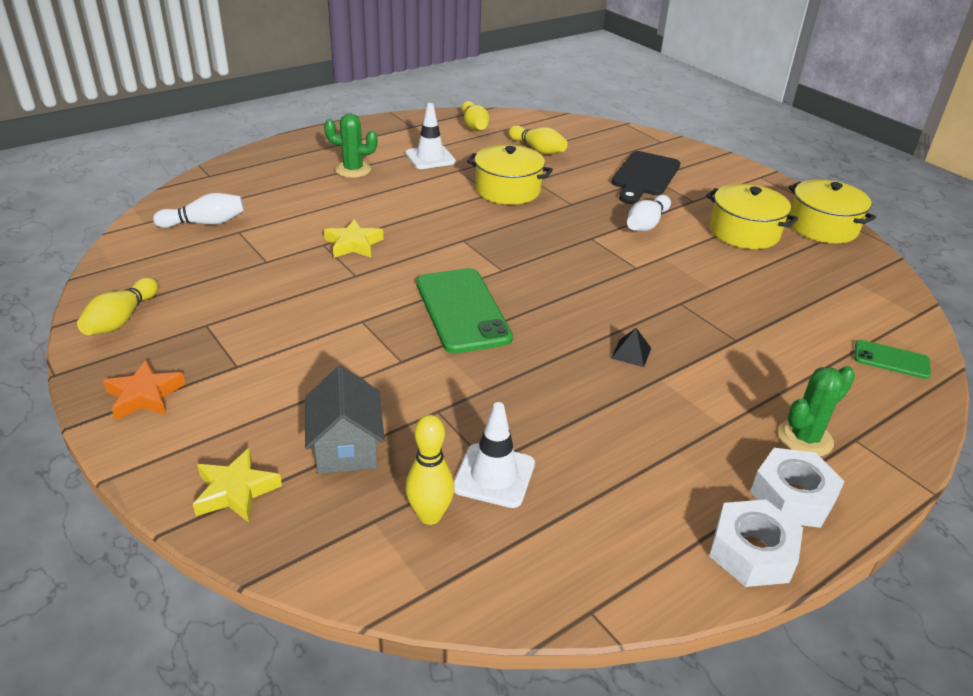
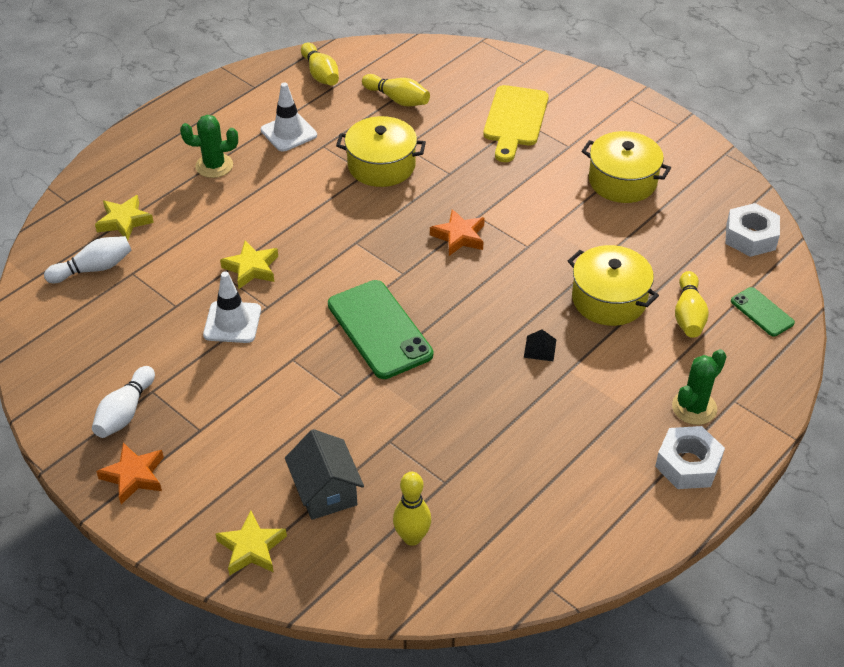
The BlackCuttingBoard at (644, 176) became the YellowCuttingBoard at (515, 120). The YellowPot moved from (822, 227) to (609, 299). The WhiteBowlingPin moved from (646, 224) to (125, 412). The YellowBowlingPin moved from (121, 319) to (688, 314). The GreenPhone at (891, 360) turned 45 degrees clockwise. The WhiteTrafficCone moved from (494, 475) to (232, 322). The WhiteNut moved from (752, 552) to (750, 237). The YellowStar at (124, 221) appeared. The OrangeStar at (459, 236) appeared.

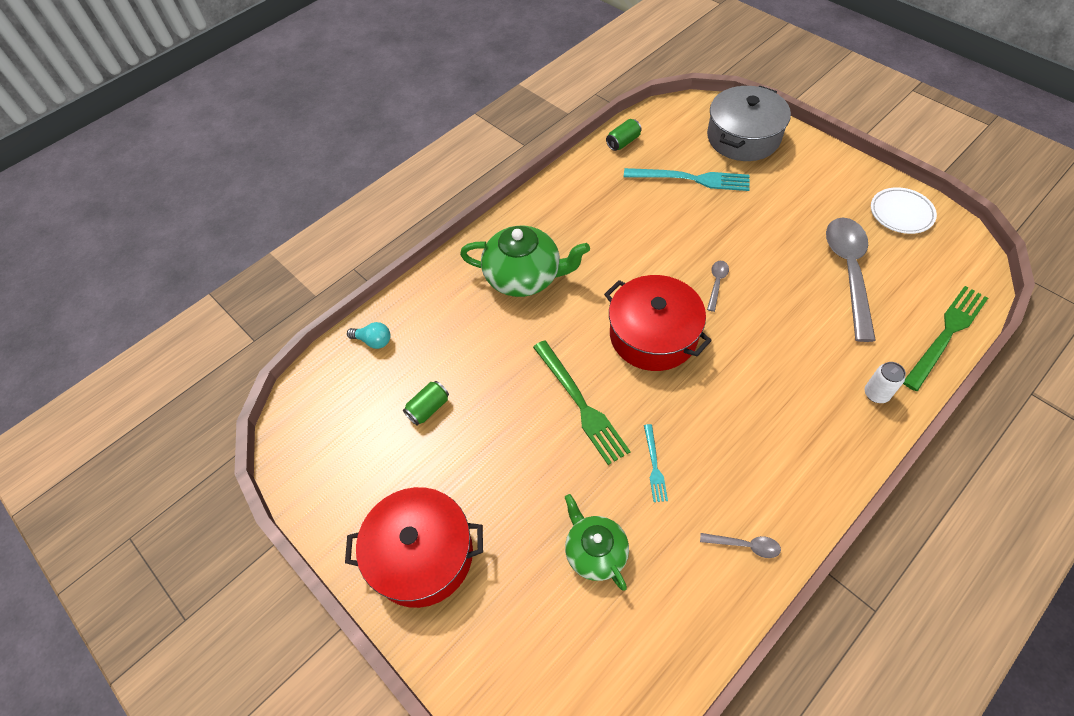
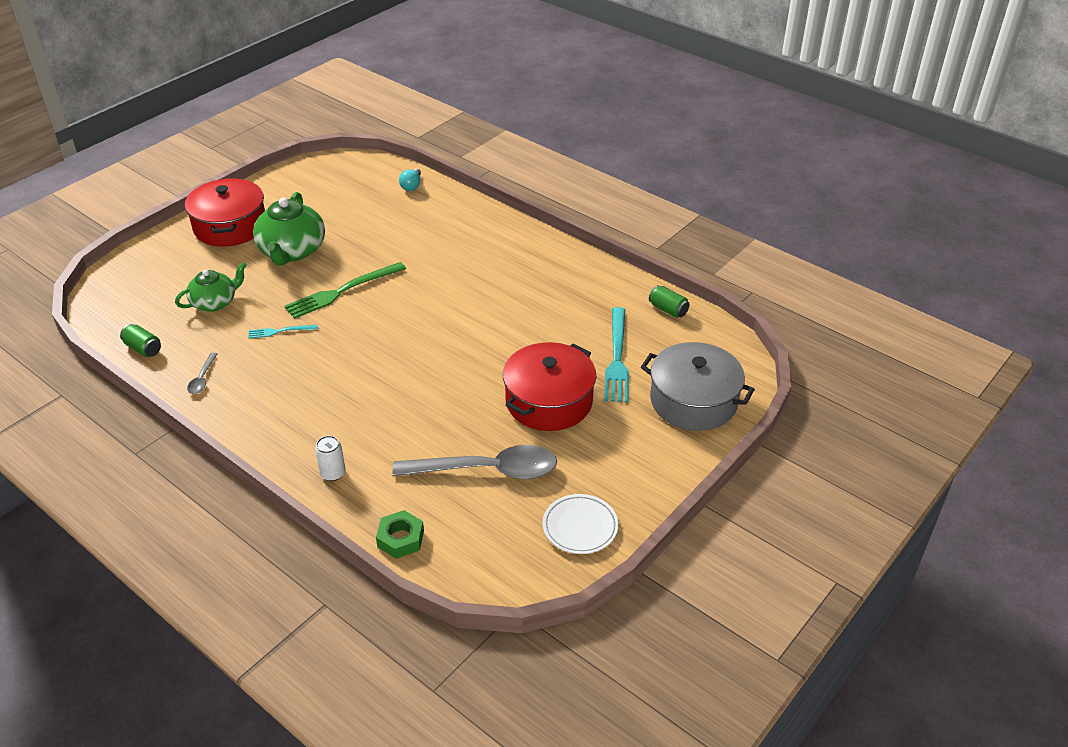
The GreenTeapot moved from (524, 277) to (292, 251). The GreySpoon at (716, 283) disappeared. The RedPot moved from (653, 335) to (549, 401). The GreenFork at (946, 334) was replaced by the GreenNut at (400, 539). The GreenCan moved from (428, 408) to (143, 349).

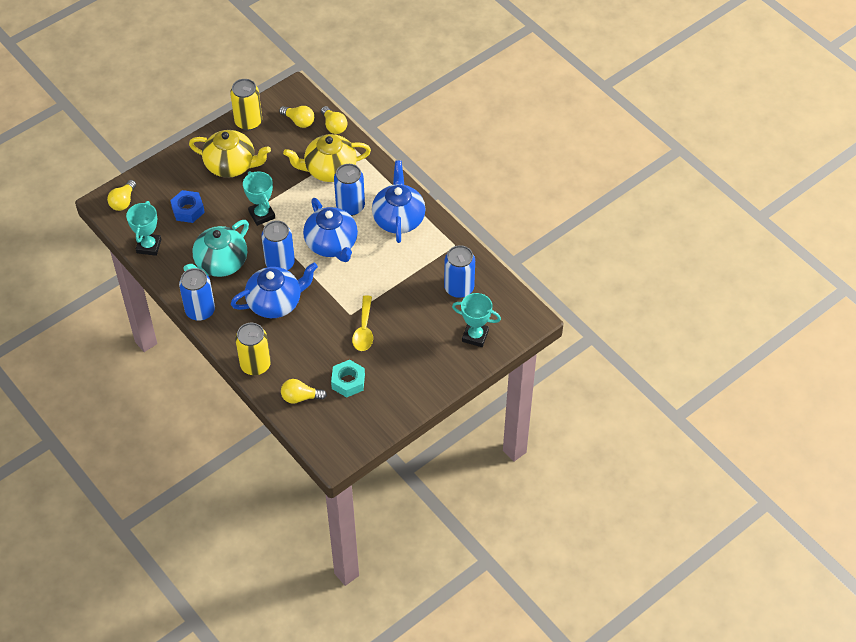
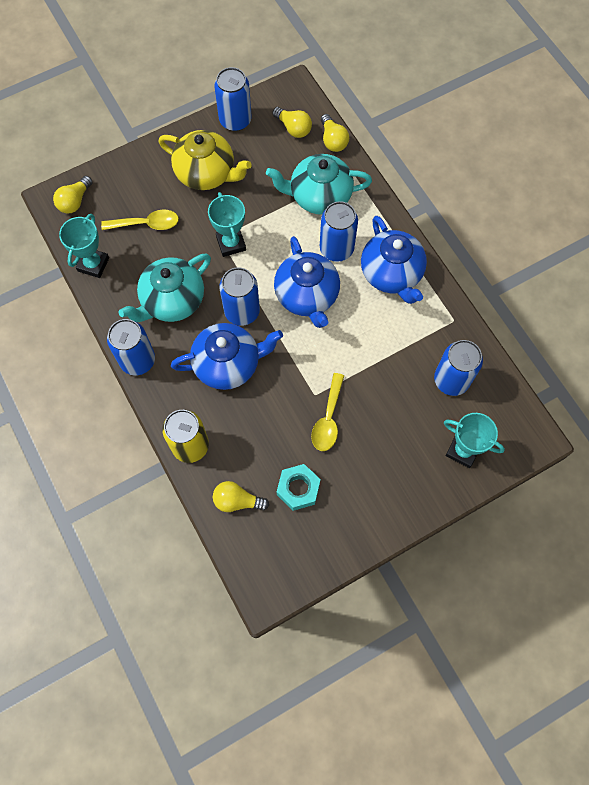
The YellowCan at (248, 122) became the BlueCan at (235, 120). The YellowTeapot at (329, 170) became the TurquoiseTeapot at (319, 196). The BlueTeapot at (399, 219) turned 150 degrees clockwise. The BlueNut at (188, 210) was replaced by the YellowSpoon at (146, 224).

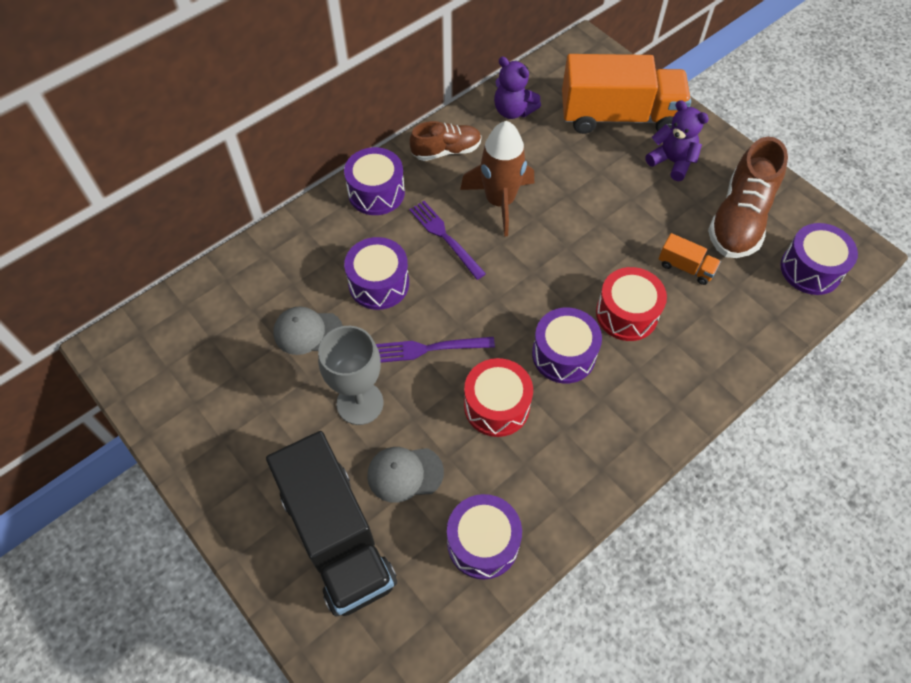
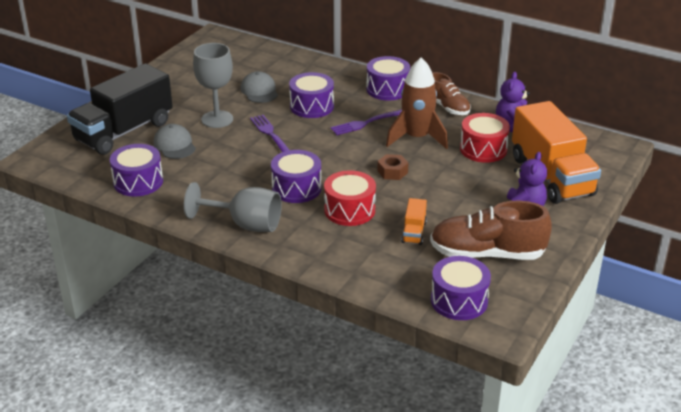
The PurpleFork at (445, 237) turned 150 degrees counterclockwise. The RedDrum moved from (496, 406) to (483, 149). The BrownNut at (392, 172) appeared. The GreyGoblet at (245, 224) appeared.

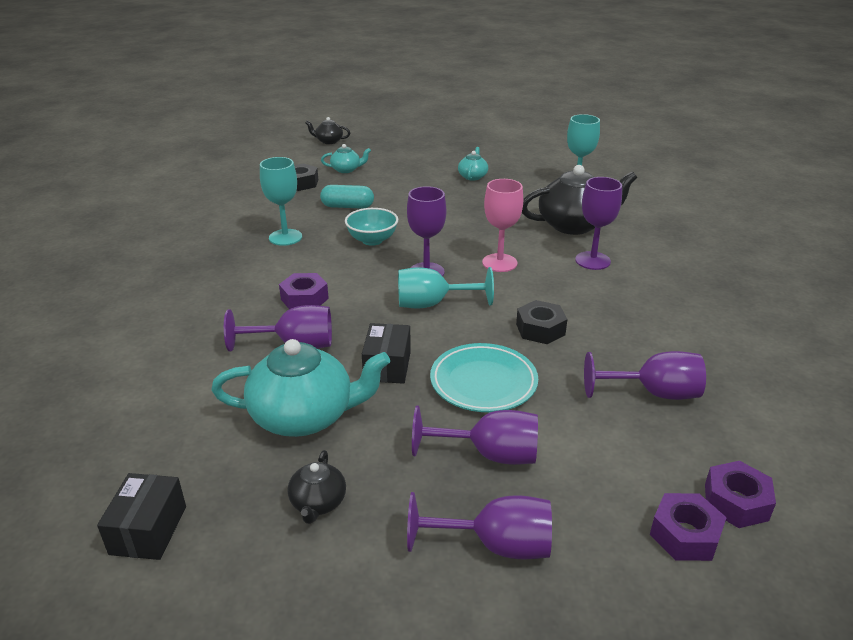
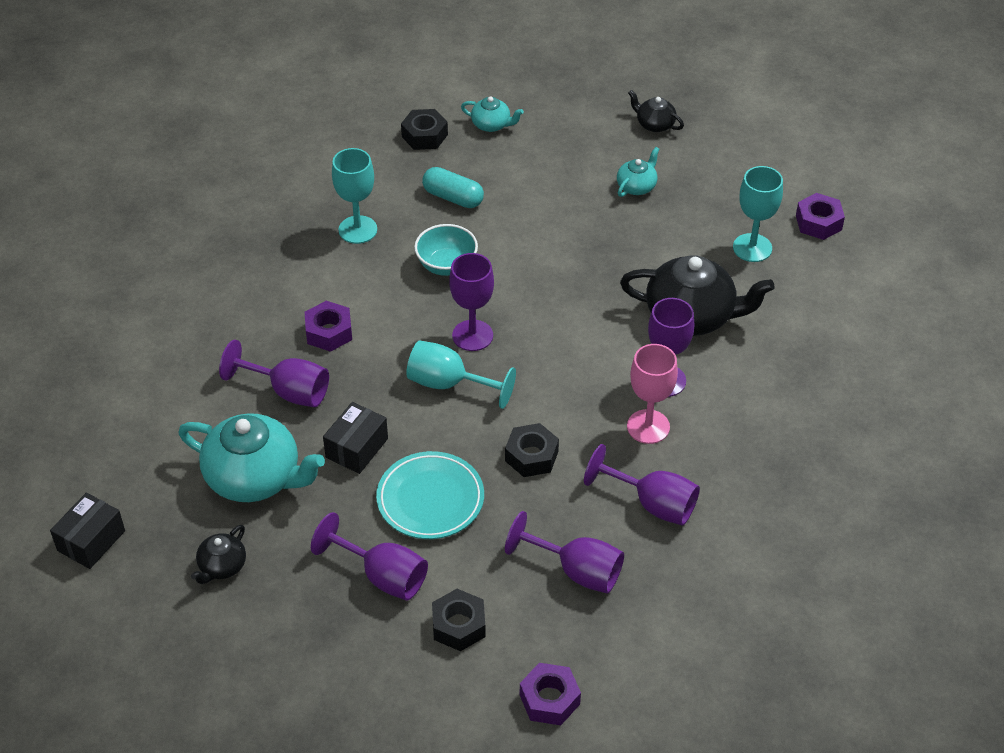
The BlackTeapot moved from (328, 141) to (654, 124). The PinkGoblet moved from (499, 263) to (648, 427). The PurpleGoblet moved from (496, 545) to (652, 504). The PurpleNut moved from (685, 535) to (818, 222). The BlackNut at (458, 625) appeared.

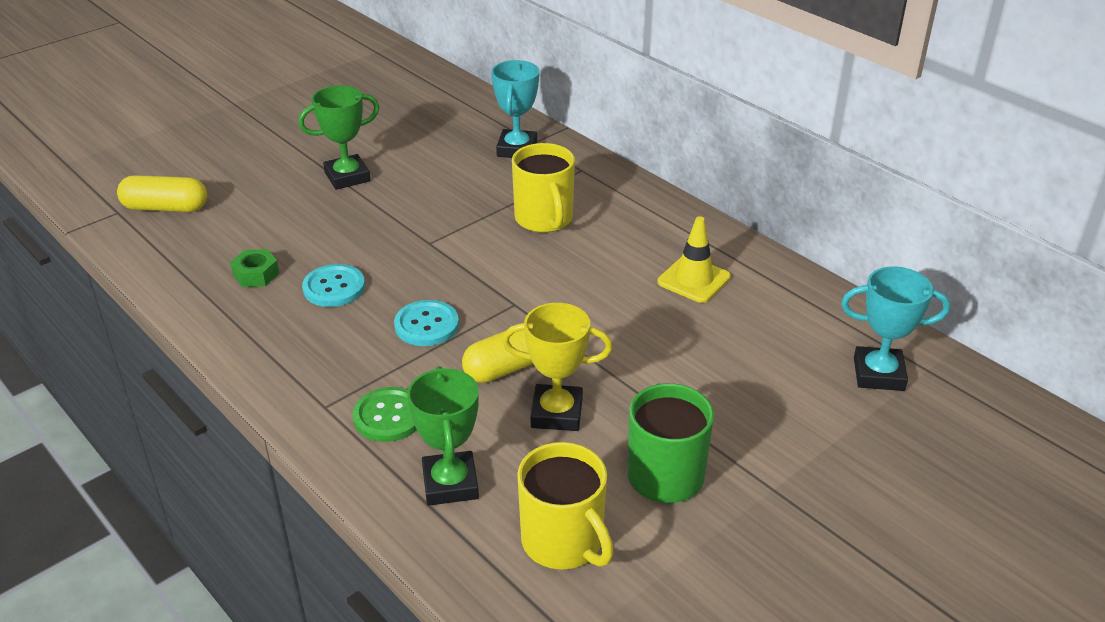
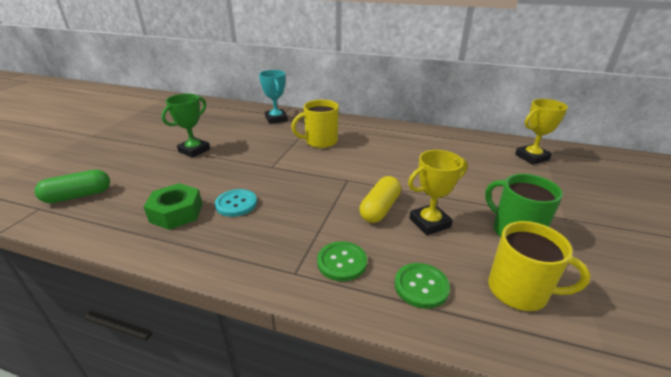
The YellowMug at (544, 219) turned 120 degrees clockwise. The YellowCapsule at (166, 208) became the GreenCapsule at (78, 196). The YellowTrafficCone at (694, 280) disappeared. The GreenNut at (256, 274) changed to 1.64 times the size. The TurquoiseTrophy at (878, 374) became the YellowTrophy at (531, 157). The TurquoiseButton at (426, 325) disappeared. The GreenTrophy at (450, 484) was replaced by the GreenButton at (421, 286).

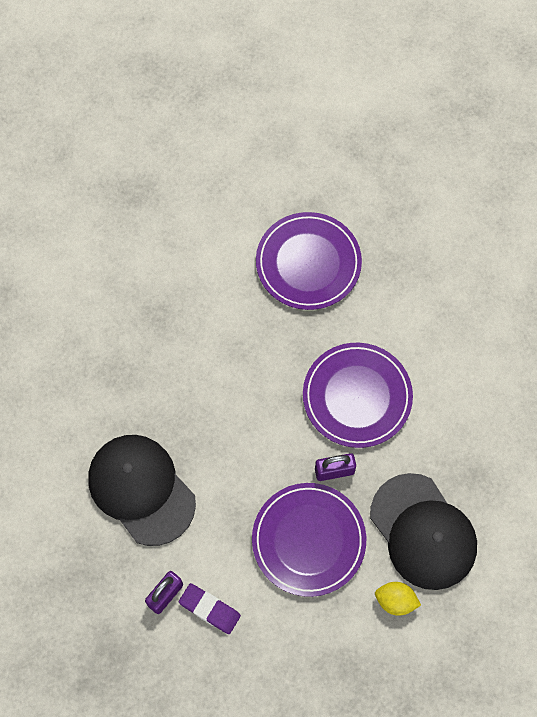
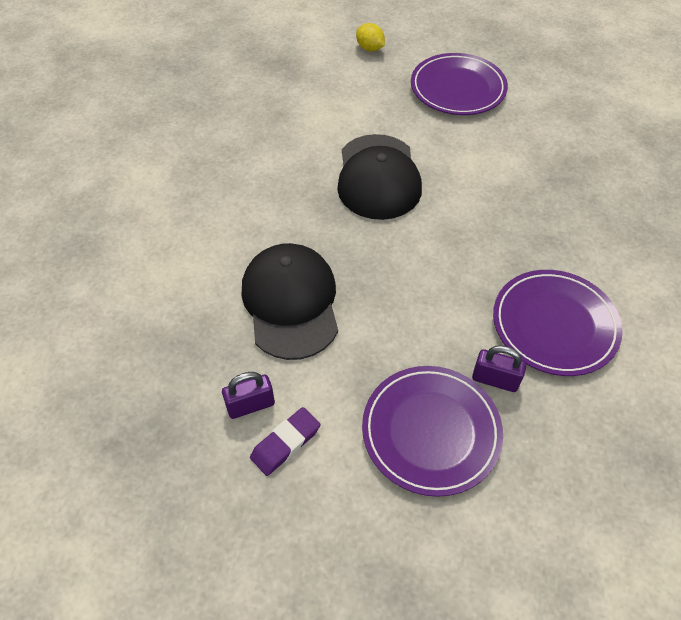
The PurplePlate moved from (308, 263) to (458, 88). The BlackCap moved from (423, 532) to (378, 177). The YellowLemon moved from (395, 601) to (370, 48). The PurpleEraser at (209, 609) turned 75 degrees clockwise.

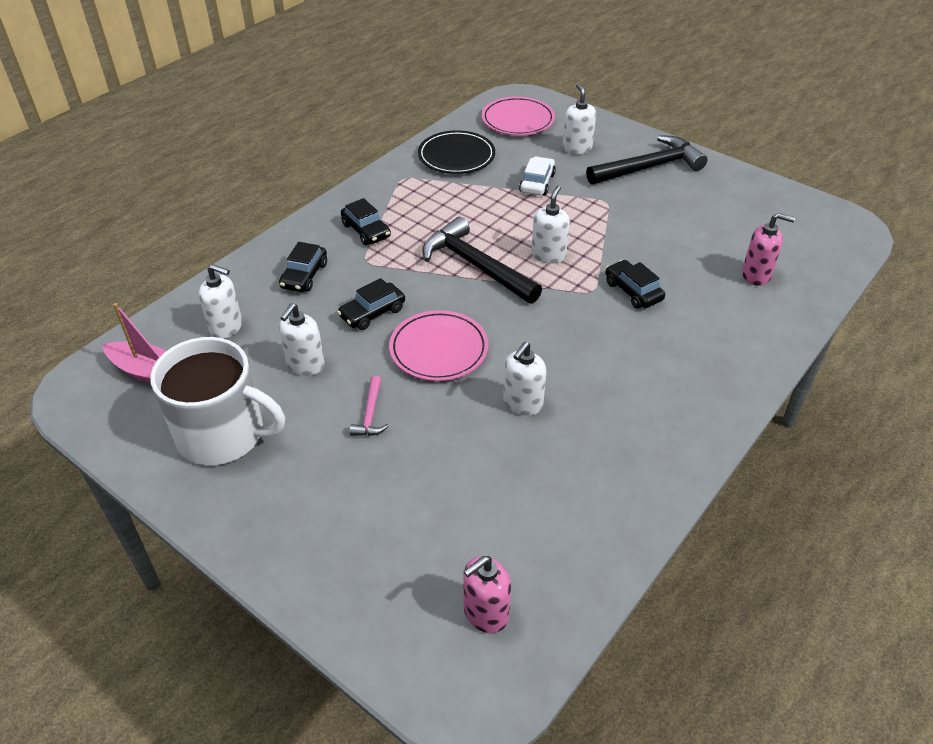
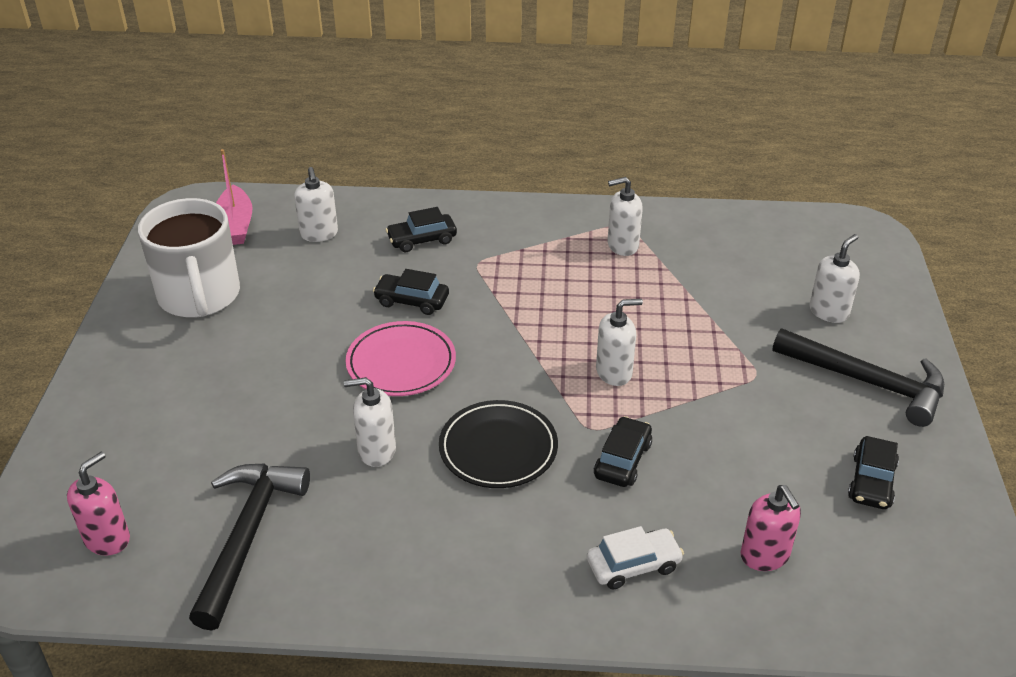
The PinkPlate at (518, 120) disappeared. The BlackPlate moved from (456, 156) to (498, 448). The WhiteCar moved from (537, 183) to (633, 565). The BlackCar moved from (366, 231) to (871, 481). The BlackHammer moved from (476, 265) to (248, 536). The WhiteSoapDispenser moved from (305, 365) to (622, 245). The PinkHammer at (370, 414) disappeared. The PinkSoapDispenser at (485, 613) turned 105 degrees clockwise.

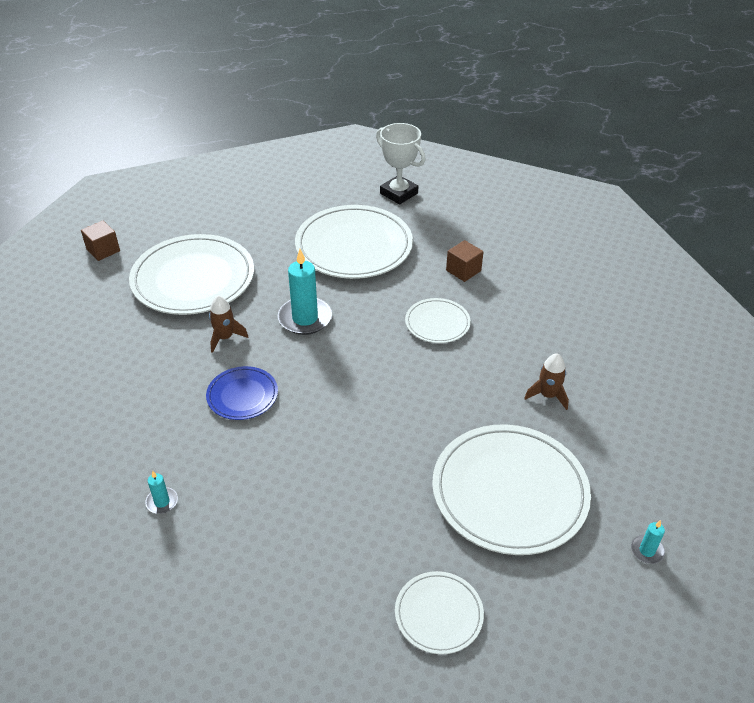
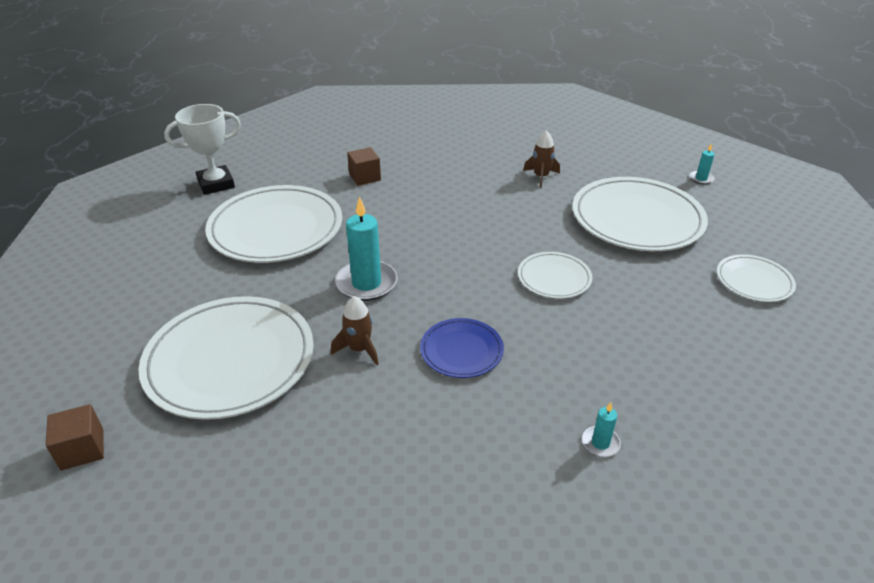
The WhitePlate moved from (437, 323) to (554, 278).

